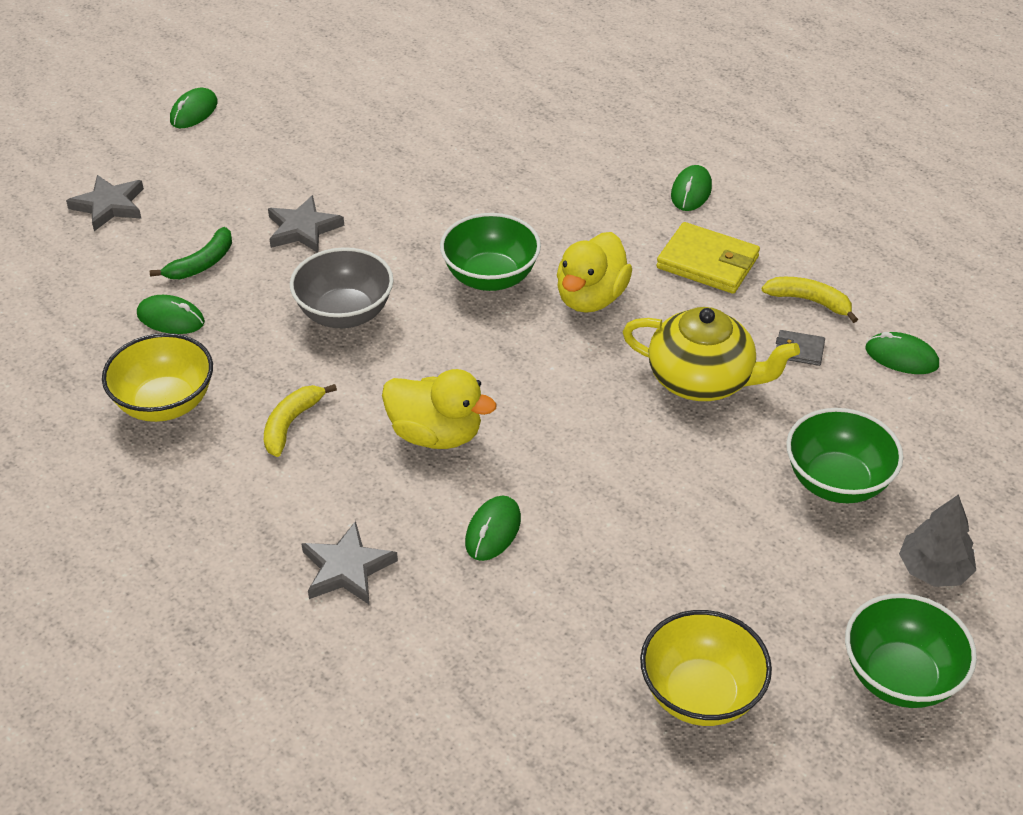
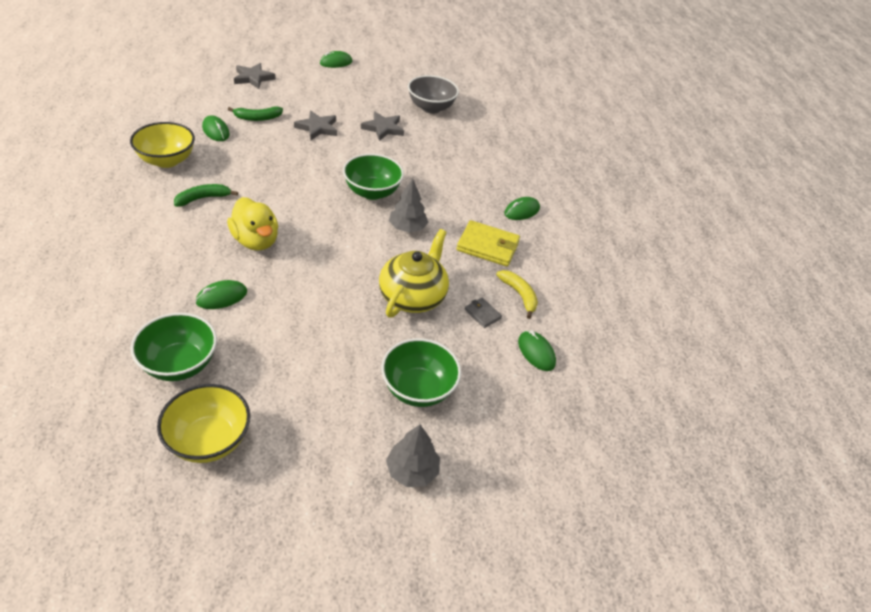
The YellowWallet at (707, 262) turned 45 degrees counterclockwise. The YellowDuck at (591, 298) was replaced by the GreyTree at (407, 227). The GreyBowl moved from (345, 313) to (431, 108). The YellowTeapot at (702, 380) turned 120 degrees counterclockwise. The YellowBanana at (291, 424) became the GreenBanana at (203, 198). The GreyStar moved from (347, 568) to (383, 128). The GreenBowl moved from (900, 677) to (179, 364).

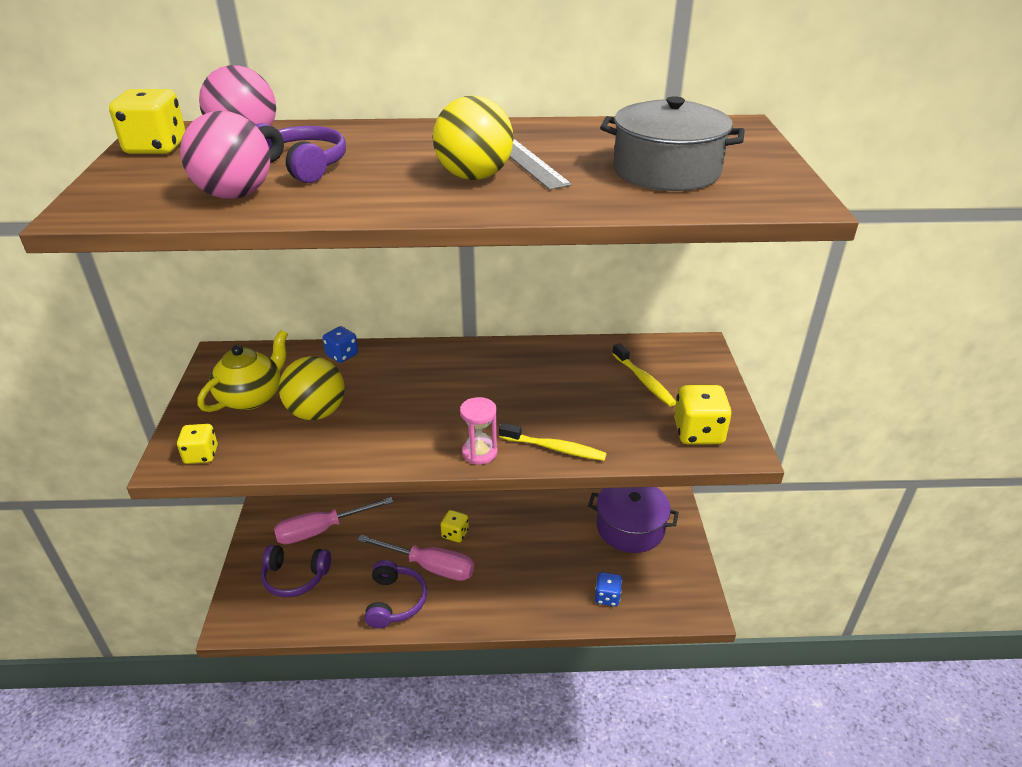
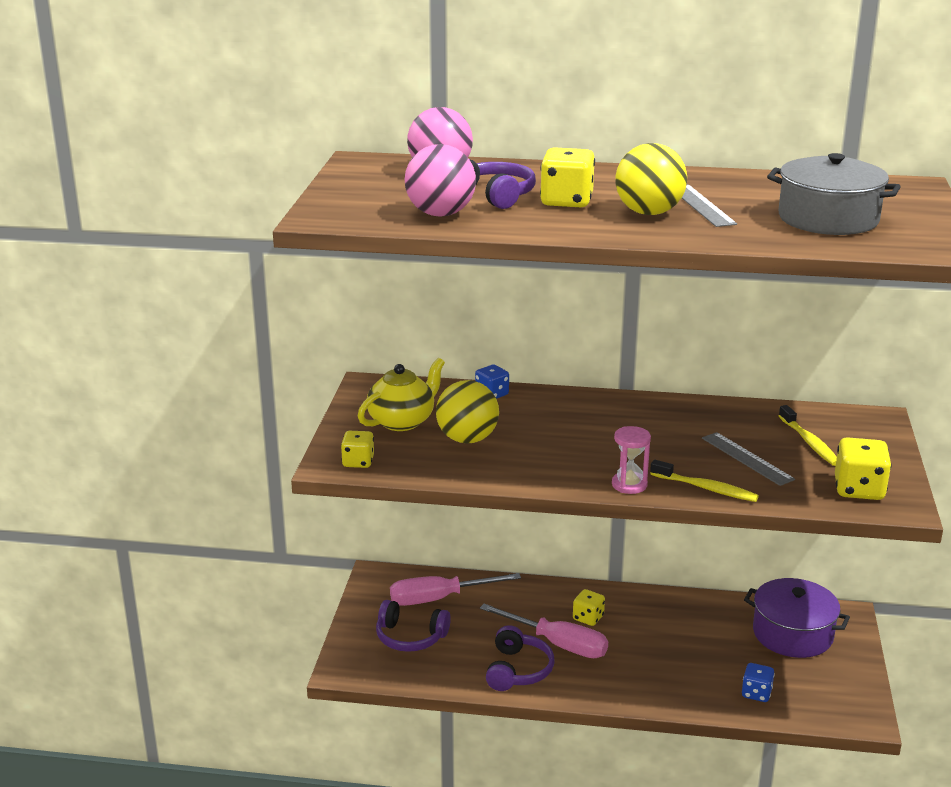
The YellowDice moved from (156, 147) to (566, 201). The GreyRuler at (747, 458) appeared.

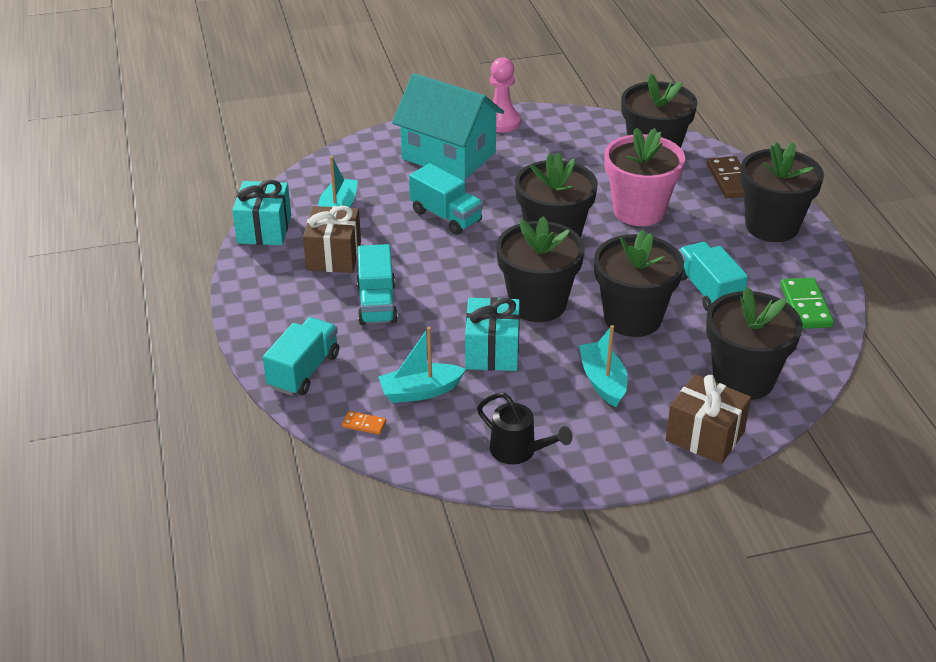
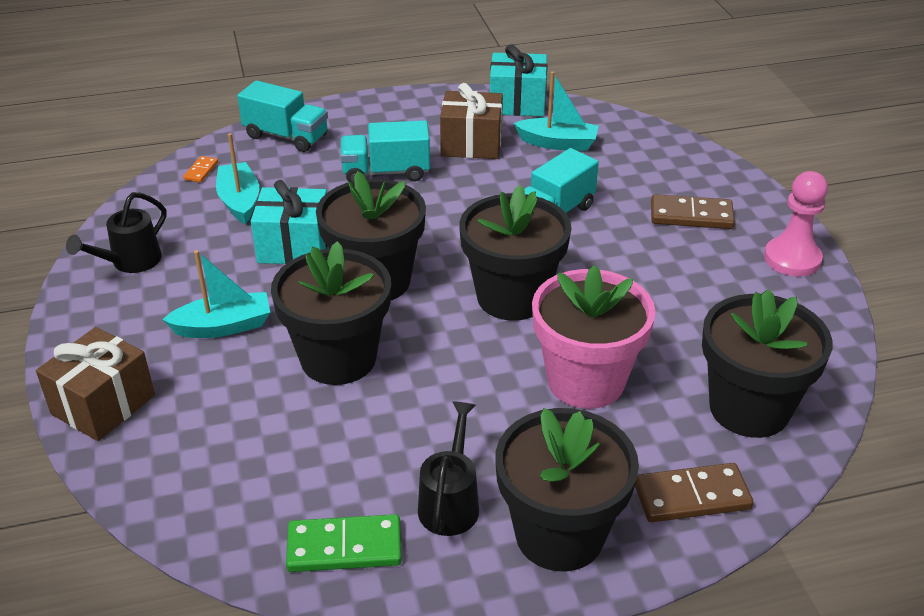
The TurquoiseHouse at (448, 155) was replaced by the BrownDomino at (691, 215). The TurquoiseTruck at (708, 291) disappeared. The BlackFlowerPot at (743, 379) disappeared. The BlackWateringCan at (450, 502) appeared.

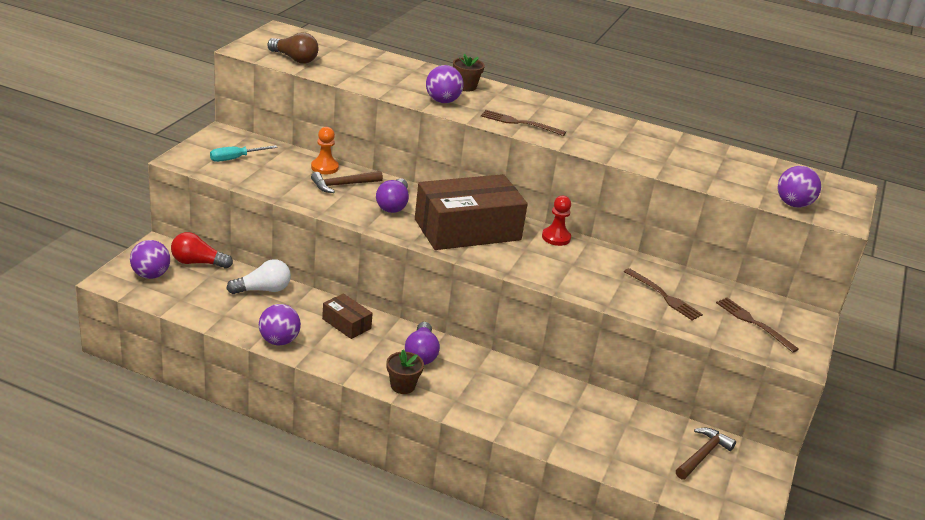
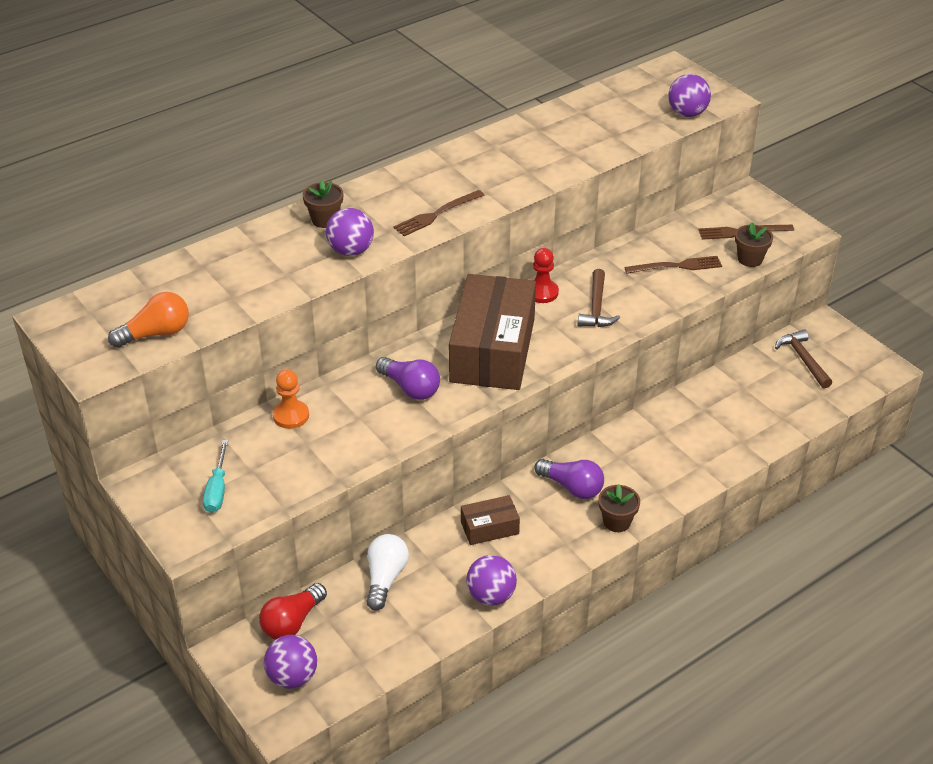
The BrownLightBulb at (294, 59) became the OrangeLightBulb at (156, 333). The BrownHammer moved from (342, 185) to (596, 308). The BrownFlowerPot at (750, 259) appeared.

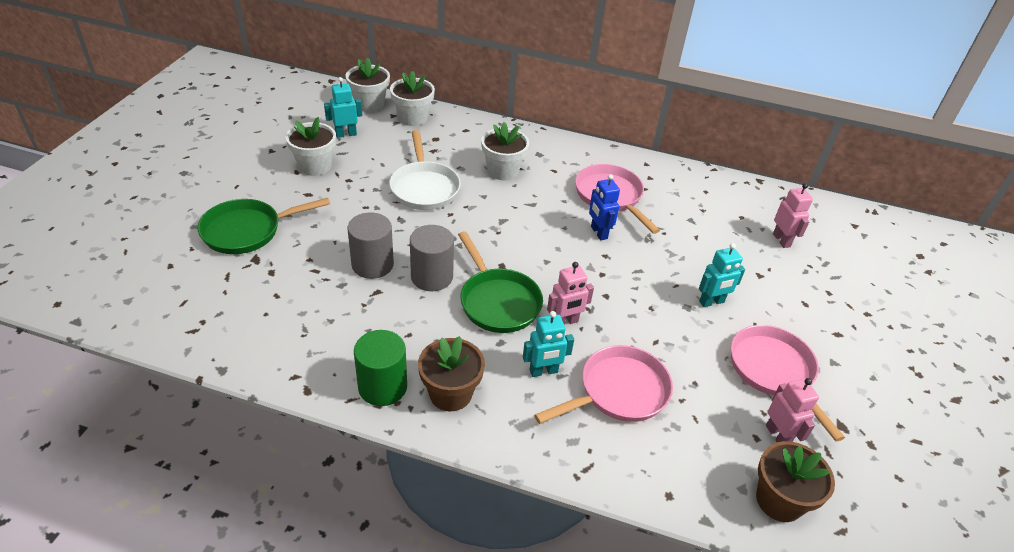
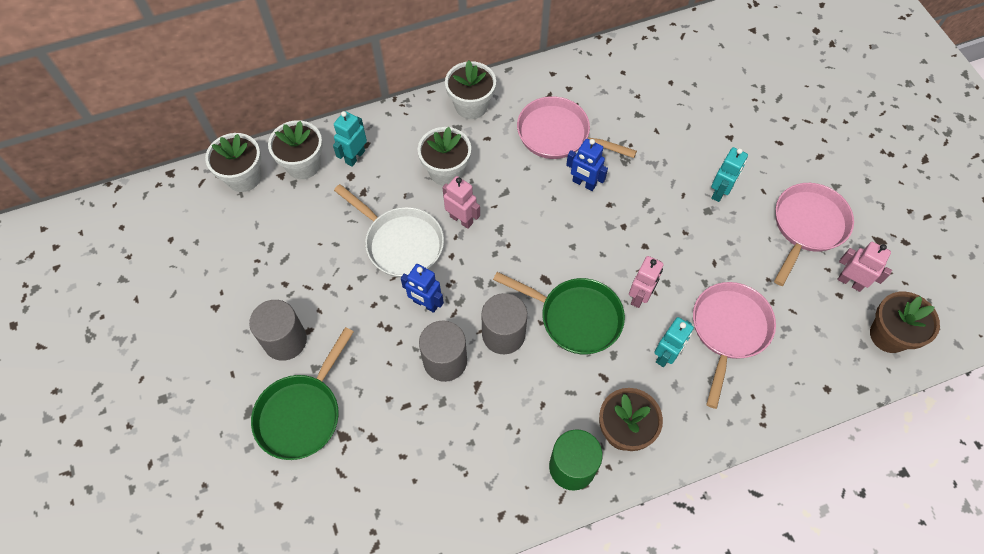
The TurquoiseRobot moved from (346, 134) to (355, 157). The WhiteFlowerPot moved from (315, 166) to (471, 106). The PinkRobot moved from (781, 240) to (461, 219). The PinkPan at (774, 371) turned 90 degrees clockwise. The BlueRobot at (425, 304) appeared. The GreyCylinder at (285, 340) appeared.

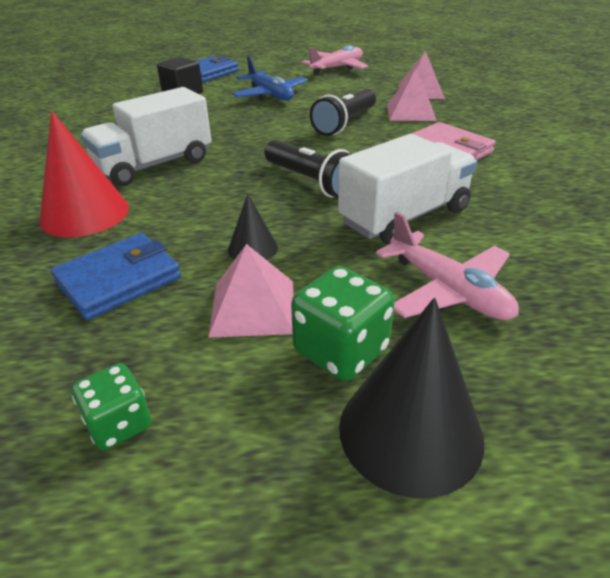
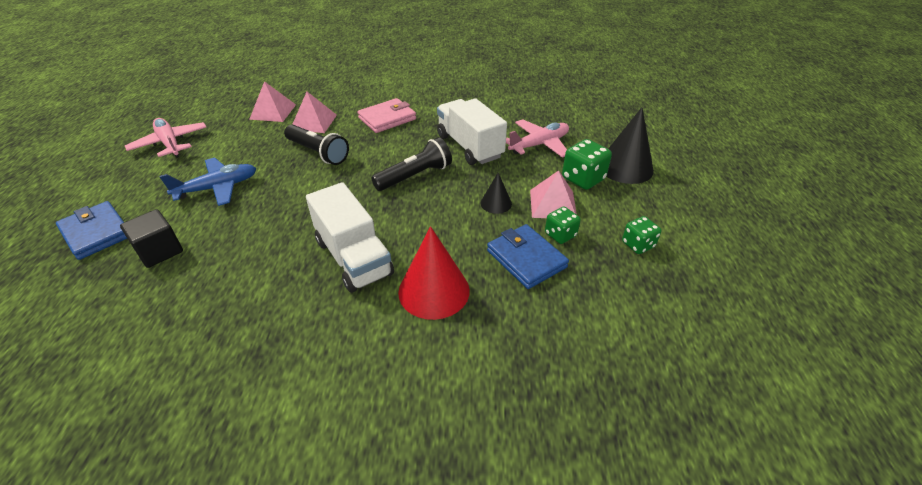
The GreenDice at (560, 235) appeared.

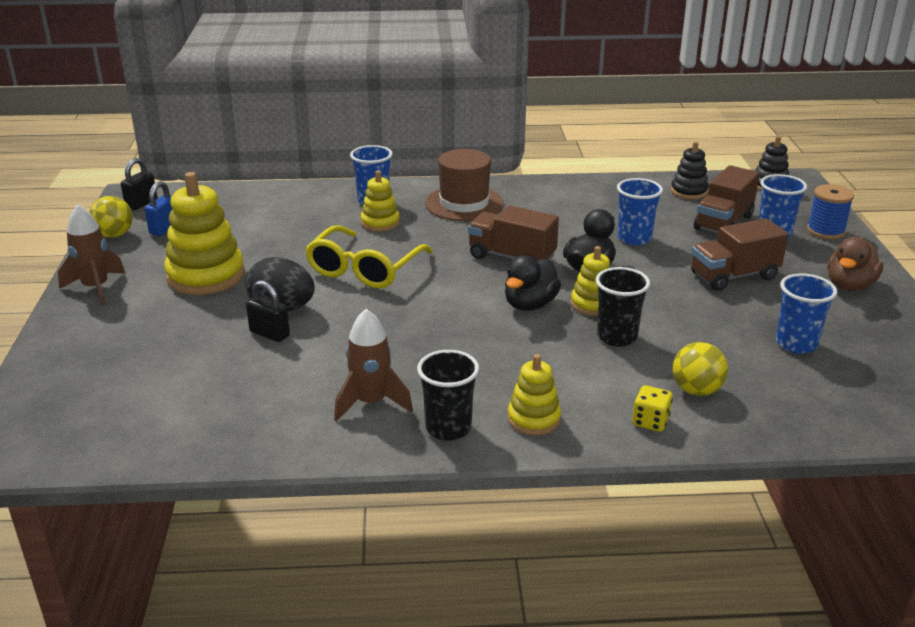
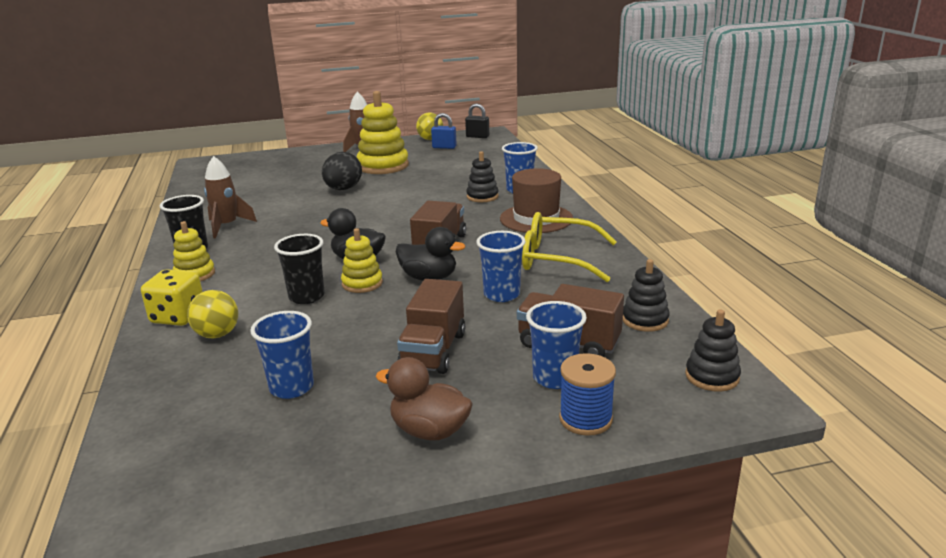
The YellowStackingToy at (380, 223) became the BlackStackingToy at (482, 196). The BrownTruck at (734, 276) turned 135 degrees counterclockwise. The YellowGlasses moved from (364, 269) to (557, 259). The BlackPadlock at (269, 334) disappeared. The YellowDice at (650, 421) changed to 1.61 times the size.

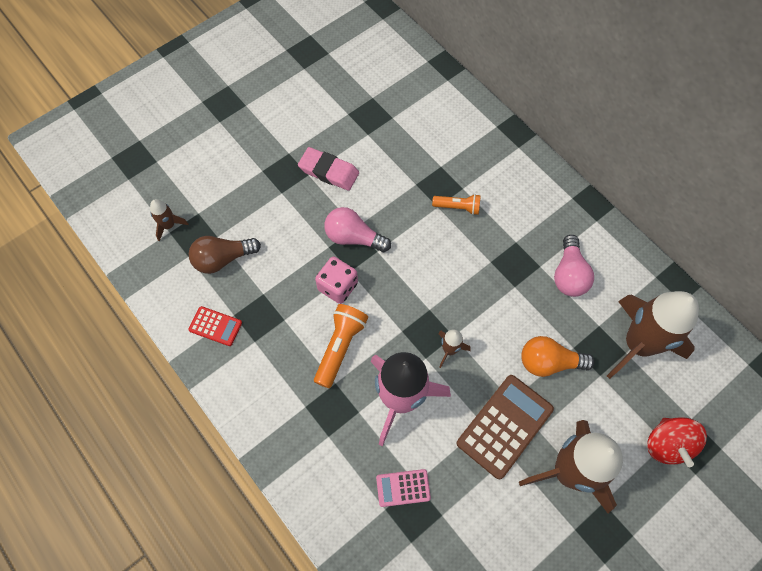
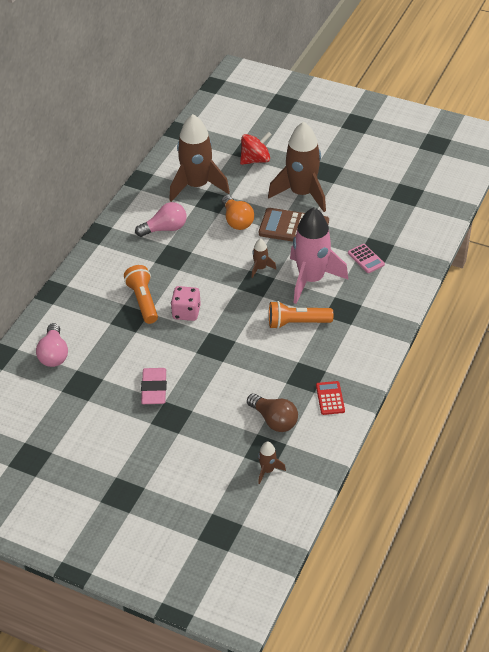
The OrangeFlashlight at (458, 207) changed to 1.57 times the size. The PinkLightBulb moved from (353, 237) to (54, 354). The PinkDice moved from (338, 286) to (186, 312).

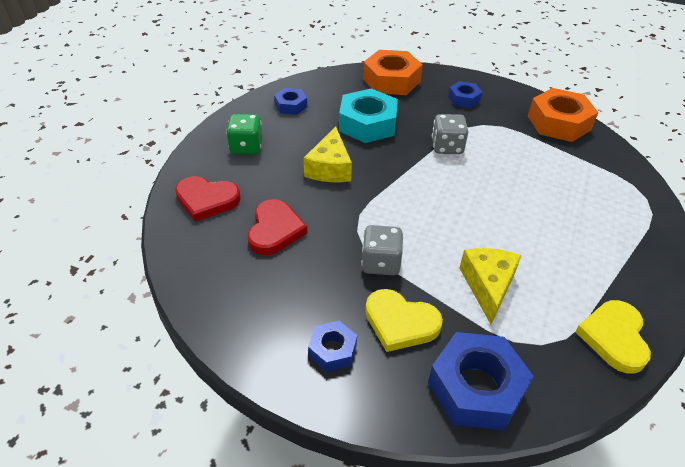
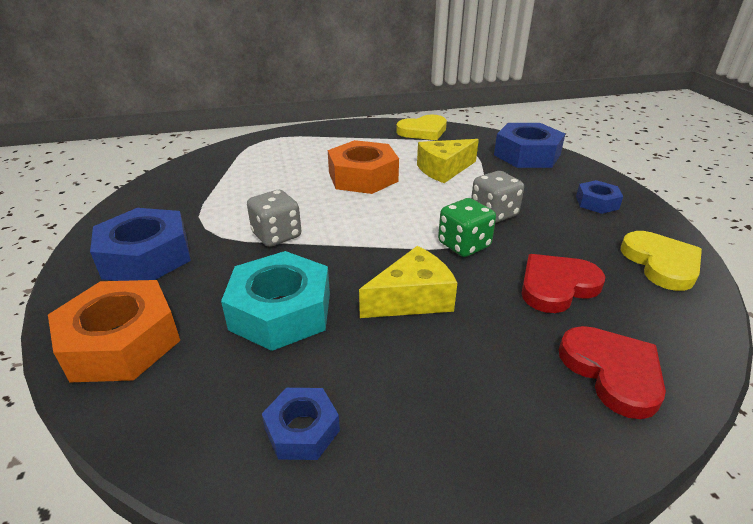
The BlueNut at (464, 99) changed to 1.85 times the size. The OrangeNut moved from (559, 123) to (363, 177). The GreenDice moved from (246, 147) to (464, 245). The YellowHeart moved from (400, 322) to (661, 263).

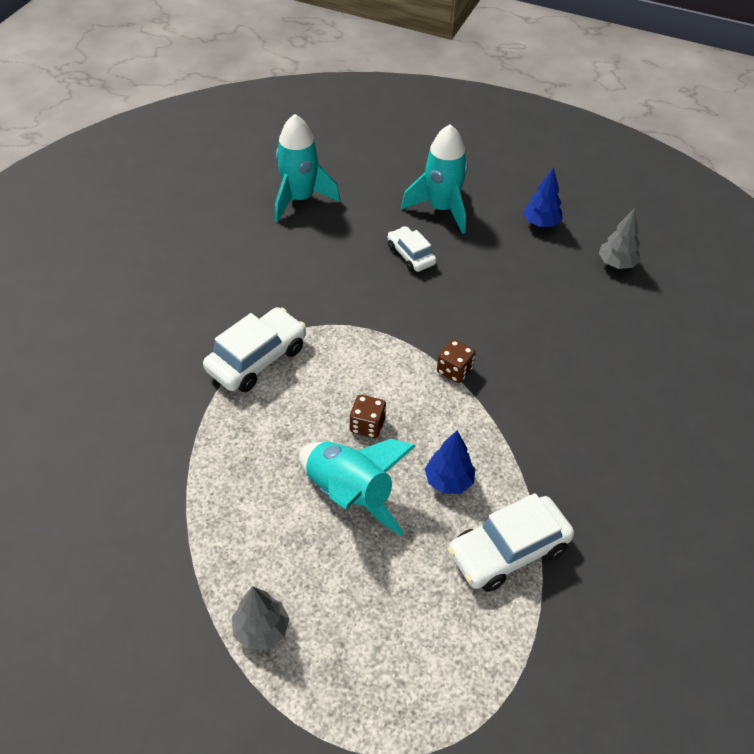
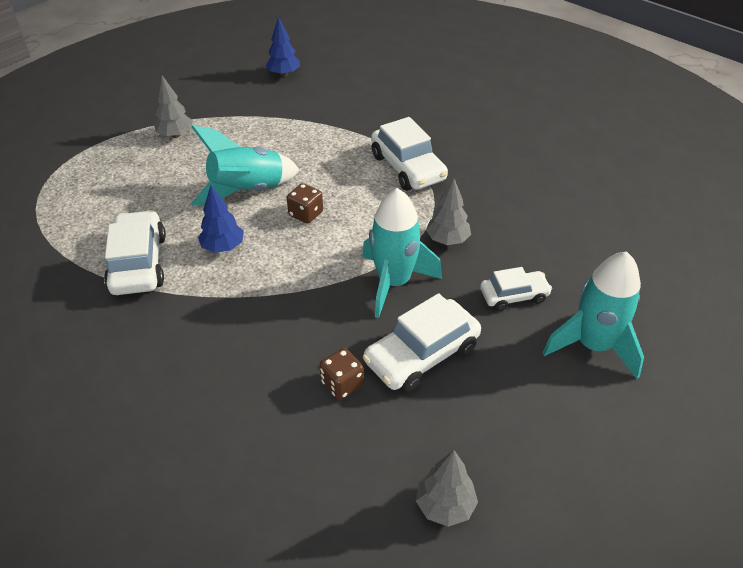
The TurquoiseRocket moved from (299, 199) to (393, 282). The BlueTree moved from (540, 223) to (284, 74). The BrownDice moved from (454, 370) to (342, 384). The GreyTree at (447, 240) appeared. The WhiteCar at (422, 355) appeared.

